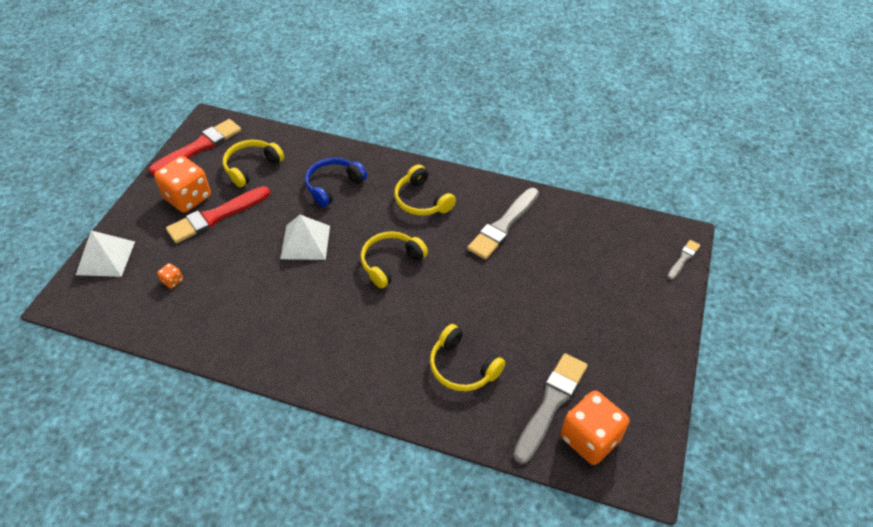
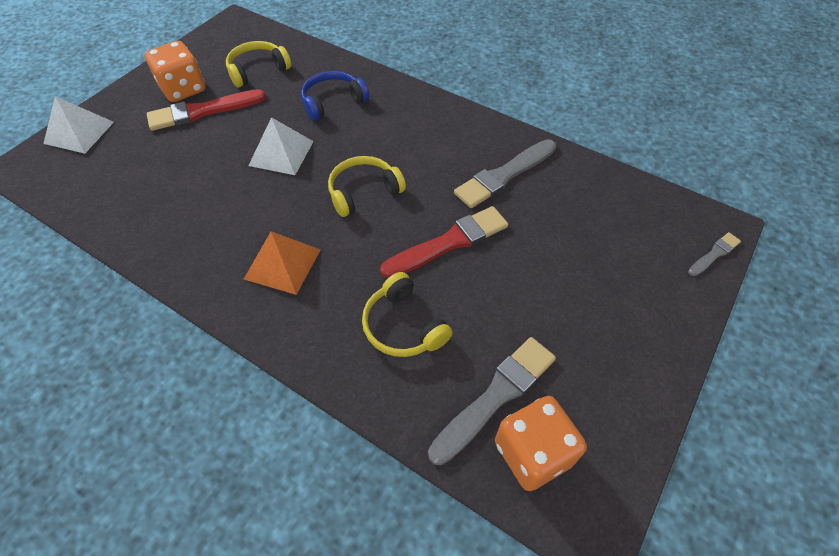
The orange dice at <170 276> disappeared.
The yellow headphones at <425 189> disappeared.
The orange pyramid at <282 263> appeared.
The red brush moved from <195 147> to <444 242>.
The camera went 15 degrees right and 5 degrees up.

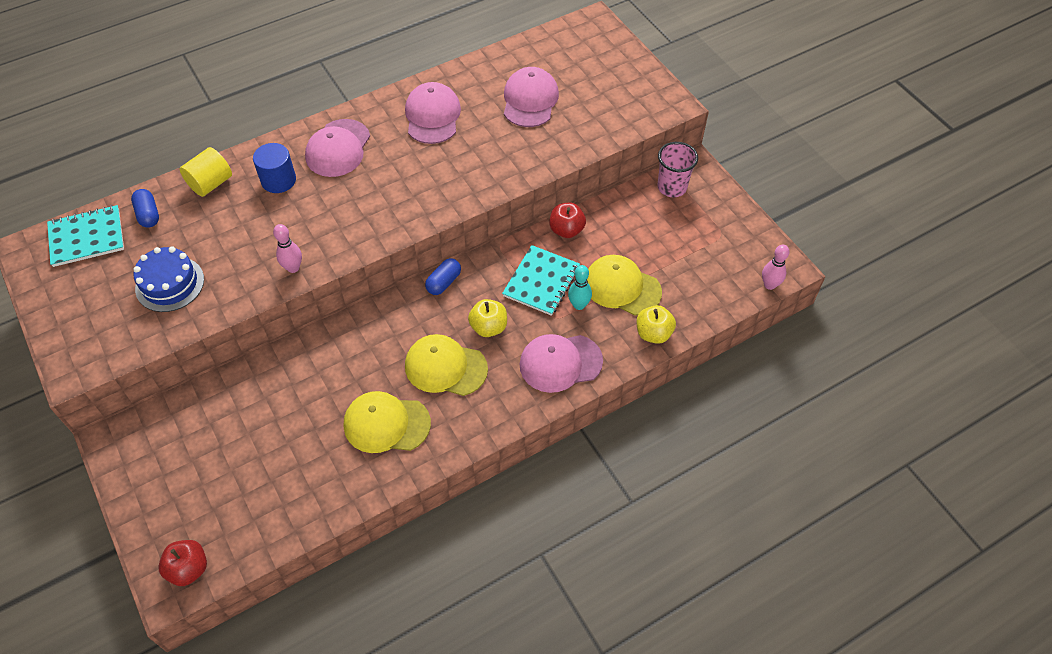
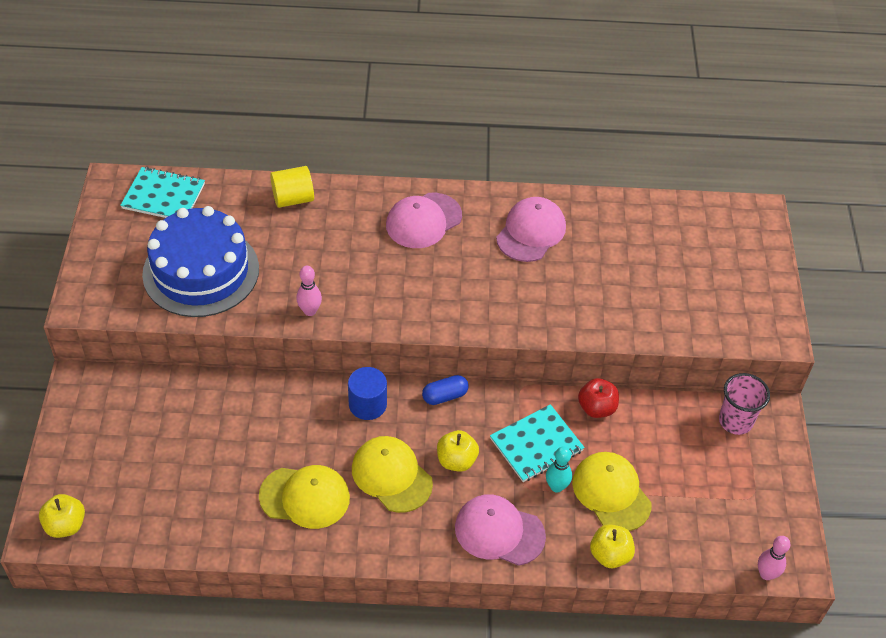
The blue capsule at <145 208> disappeared.
The pink cap at <531 97> disappeared.
The blue cylinder moved from <274 168> to <367 393>.
The red apple at <182 563> became the yellow apple at <62 516>.
The yellow cap at <387 422> turned 150 degrees clockwise.
The blue cake at <168 279> changed to 1.73 times the size.
The camera went 30 degrees right and 5 degrees down.

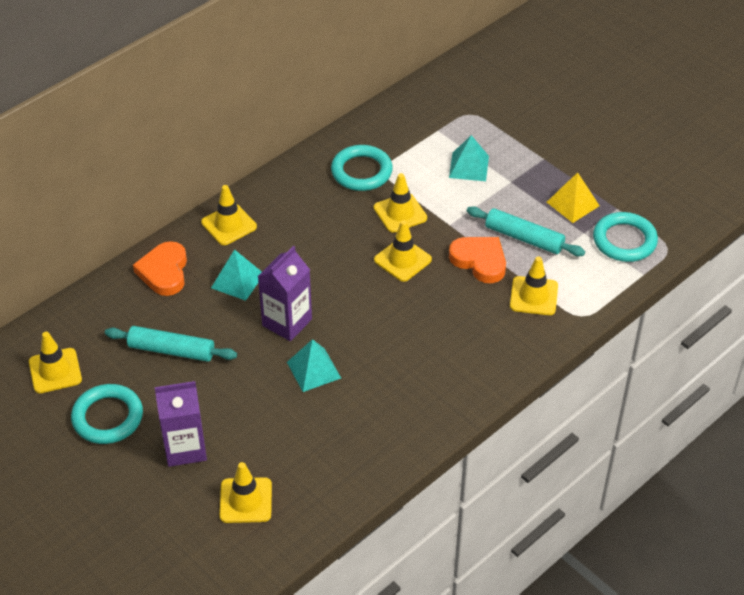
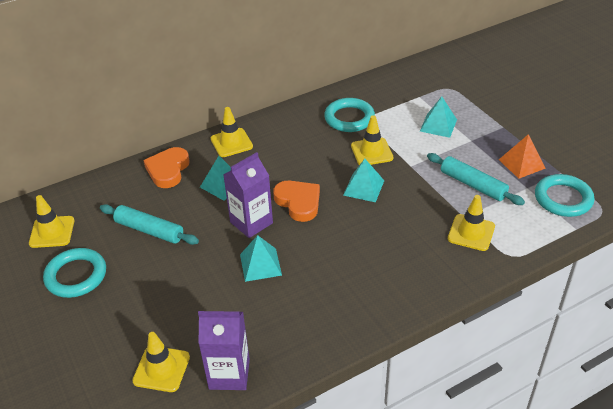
The purple carton moved from <180 424> to <224 350>.
The orange heart moved from <477 260> to <296 201>.
The yellow traffic cone at <403 251> was replaced by the turquoise pyramid at <363 180>.
The yellow pyramid at <573 197> became the orange pyramid at <522 156>.
The camera went 15 degrees right and 5 degrees down.

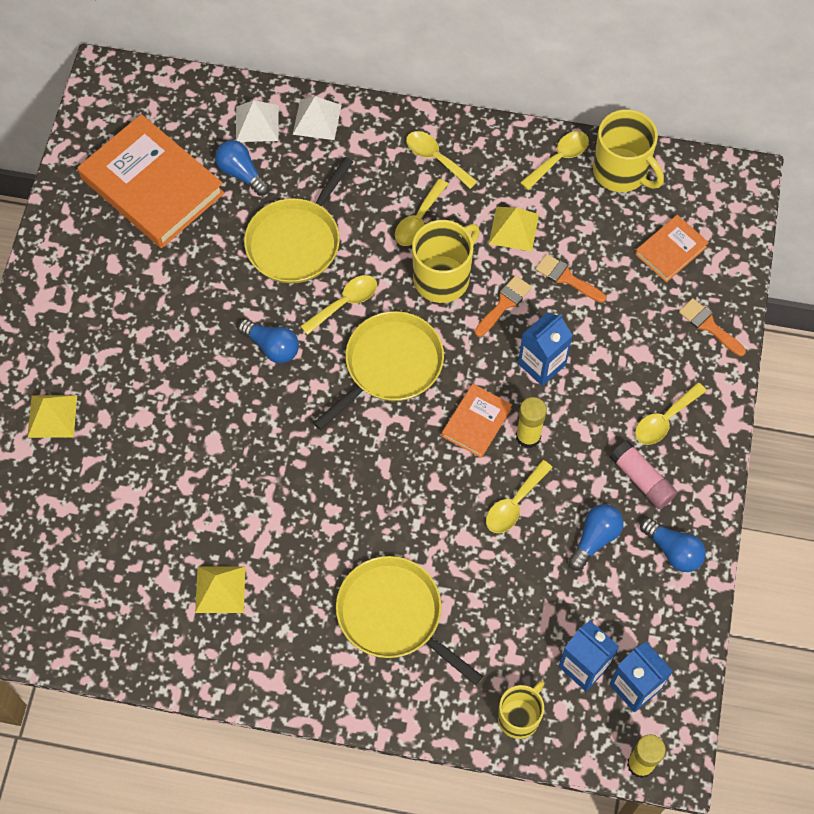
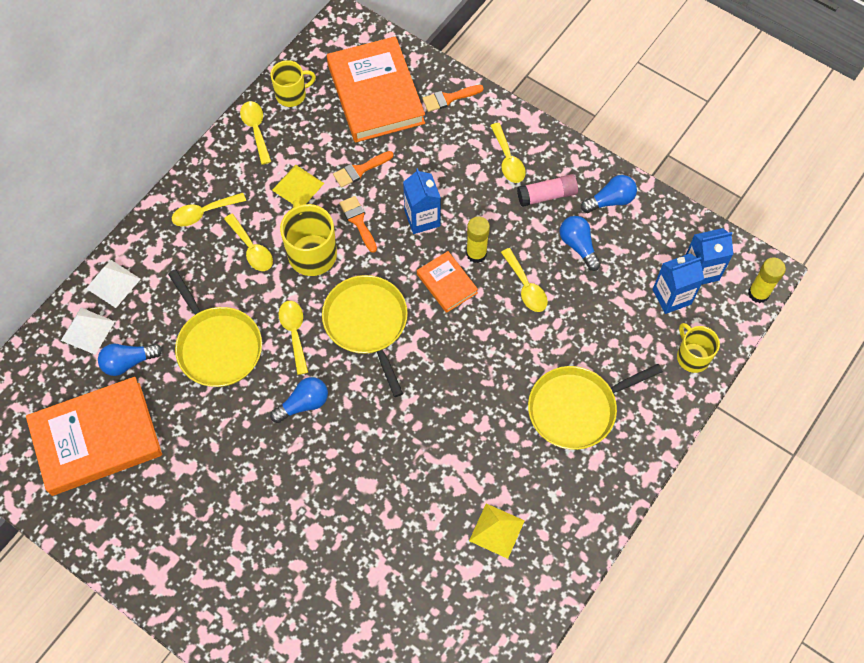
The yellow pyramid at <52 416> disappeared.
The yellow mug at <628 150> changed to 0.66 times the size.
The orange book at <672 248> changed to 2.03 times the size.
The camera went 65 degrees left and 0 degrees up.

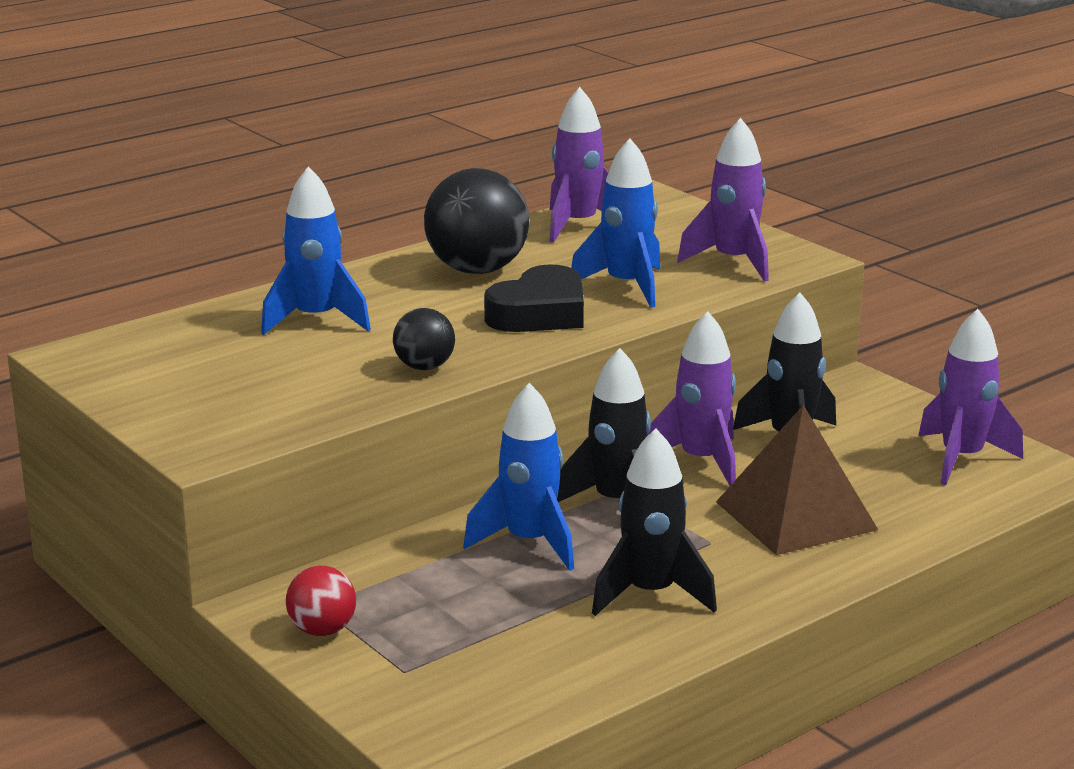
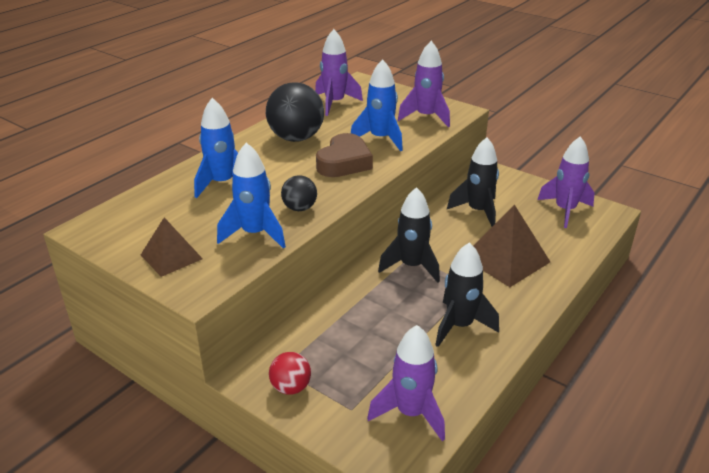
The brown pyramid at <172 247> appeared.
The blue rocket moved from <518 477> to <251 196>.
The purple rocket moved from <692 398> to <406 383>.
The black heart at <534 298> became the brown heart at <344 155>.
The camera went 15 degrees left and 10 degrees up.

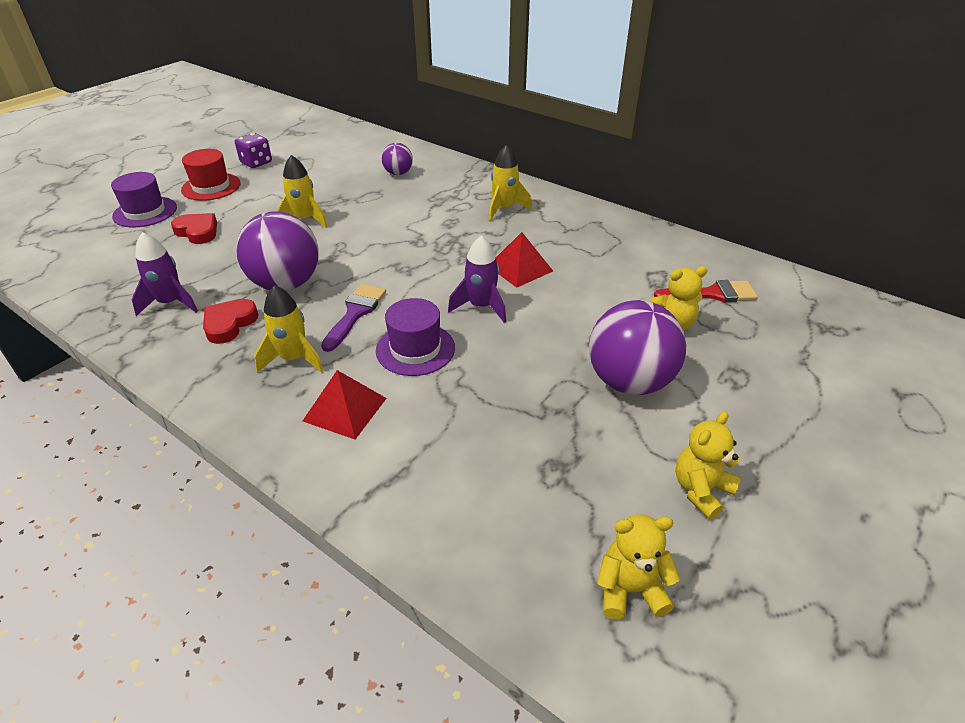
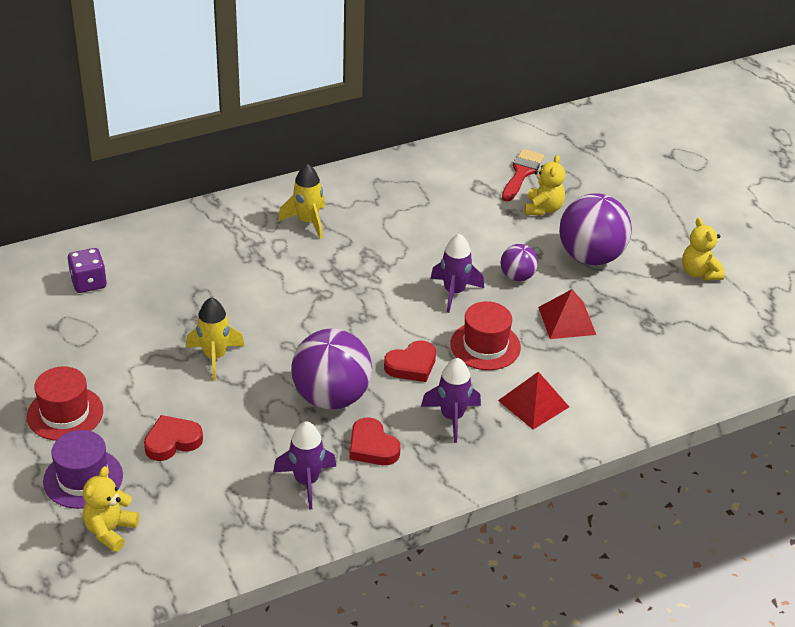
The purple dice moved from <253 150> to <87 270>.
The purple ball moved from <397 159> to <519 262>.
The red pyramid moved from <524 260> to <567 314>.
The yellow teddy bear moved from <638 567> to <111 509>.
The purple brush at <353 318> was replaced by the red heart at <410 361>.
The yellow rocket at <289 329> became the purple rocket at <451 400>.
The purple hat at <415 337> became the red hat at <485 335>.
The camera went 65 degrees left and 0 degrees up.

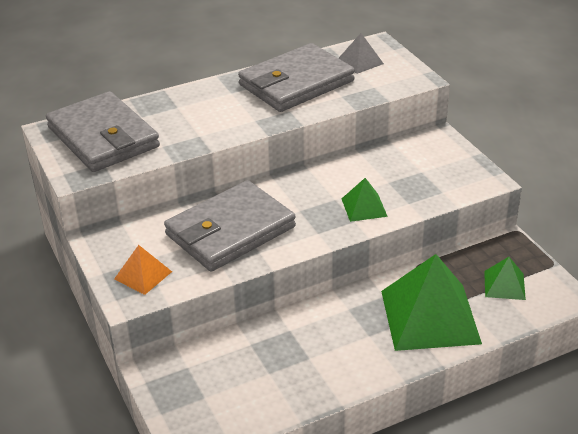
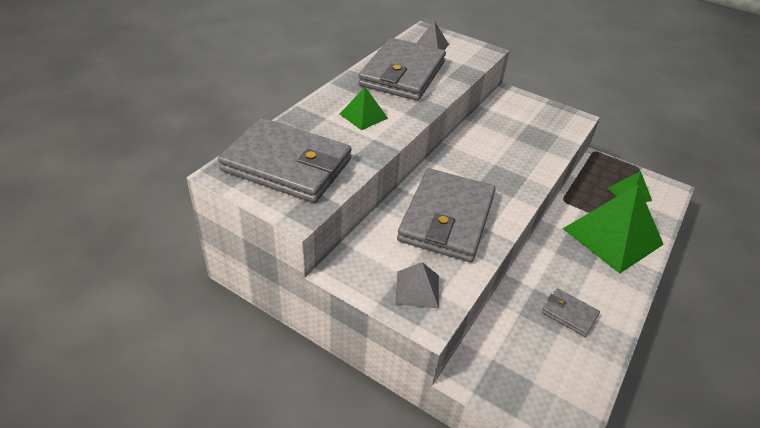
The grey wallet at <571 312> appeared.
The green pyramid moved from <365 200> to <364 108>.
The orange pyramid at <143 270> became the grey pyramid at <417 285>.
The camera went 35 degrees left and 5 degrees up.

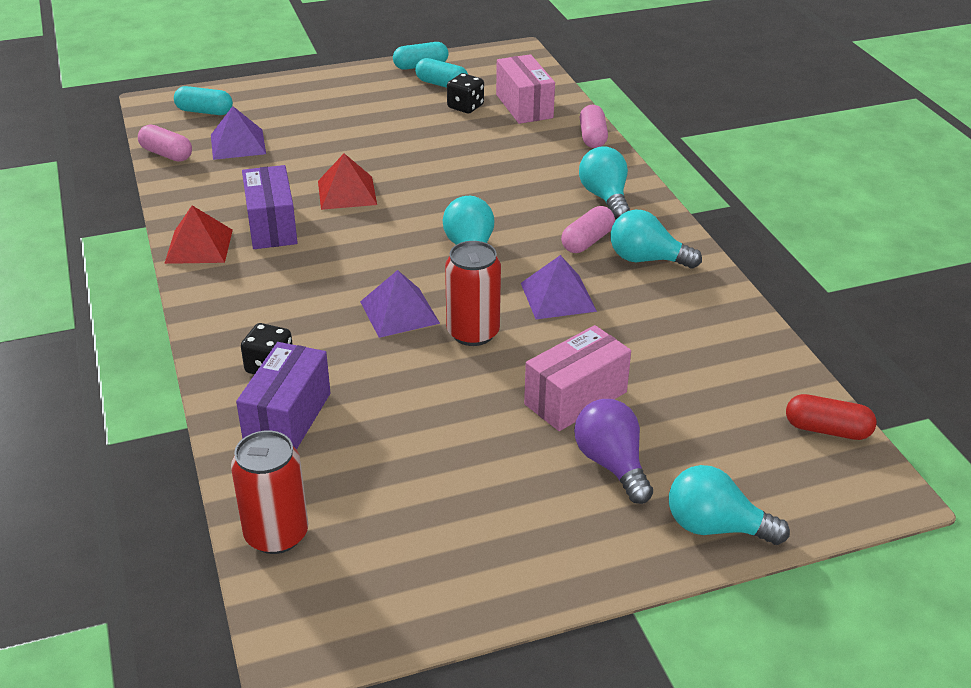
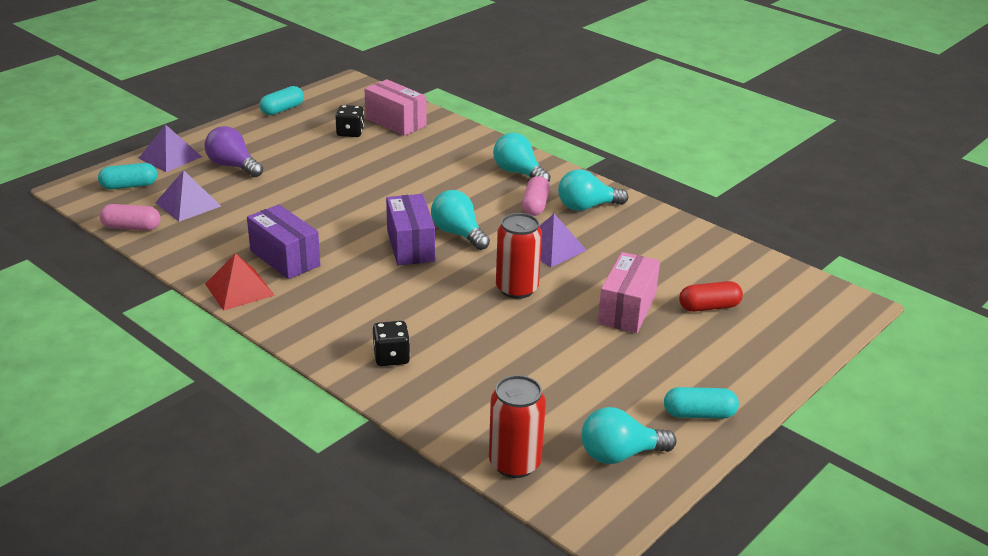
The red pyramid at <347 181> disappeared.
The pink capsule at <594 126> disappeared.
The purple box moved from <283 395> to <410 229>.
The purple pyramid moved from <400 304> to <170 148>.
The turquoise capsule moved from <441 73> to <701 403>.
The purple light bulb moved from <613 451> to <234 151>.
The turquoise light bulb moved from <729 505> to <628 435>.
The red capsule moved from <831 417> to <711 296>.
The camera went 30 degrees left and 5 degrees down.

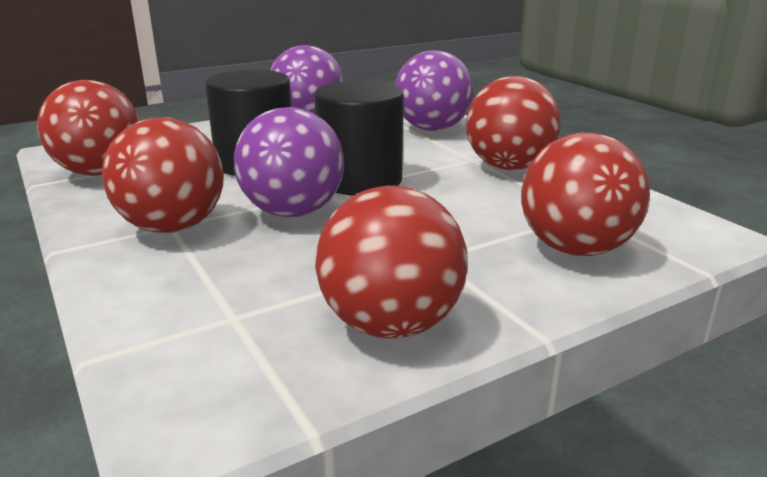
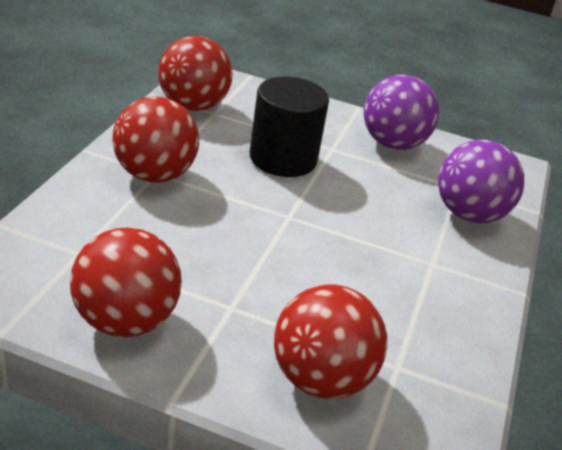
The purple ball at <289 162> disappeared.
The black cylinder at <358 137> disappeared.
The red ball at <513 123> disappeared.
The camera went 45 degrees right and 10 degrees up.

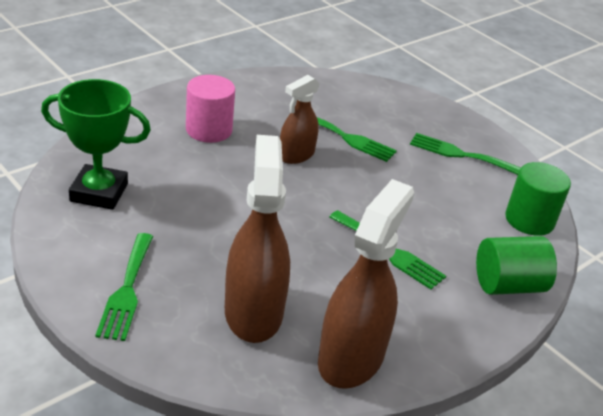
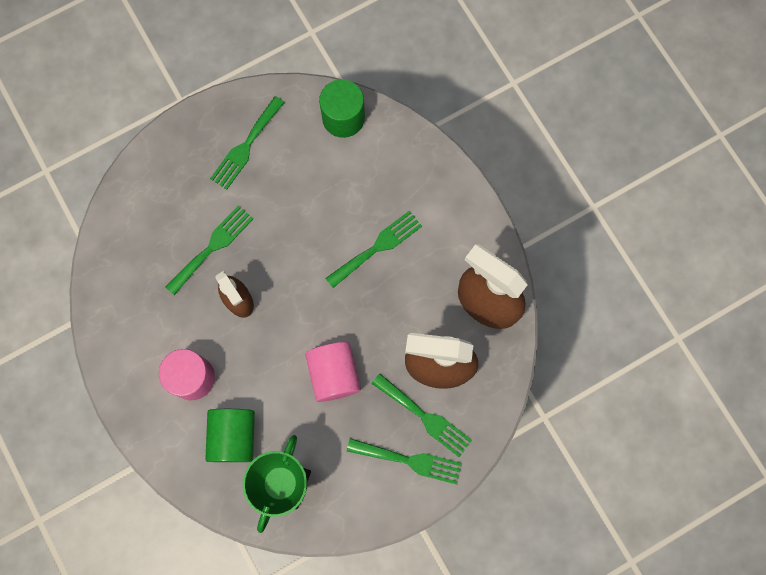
The pink cylinder at <333 372> appeared.
The green fork at <422 415> appeared.
The green cylinder moved from <516 265> to <230 435>.
The camera went 75 degrees left and 40 degrees up.

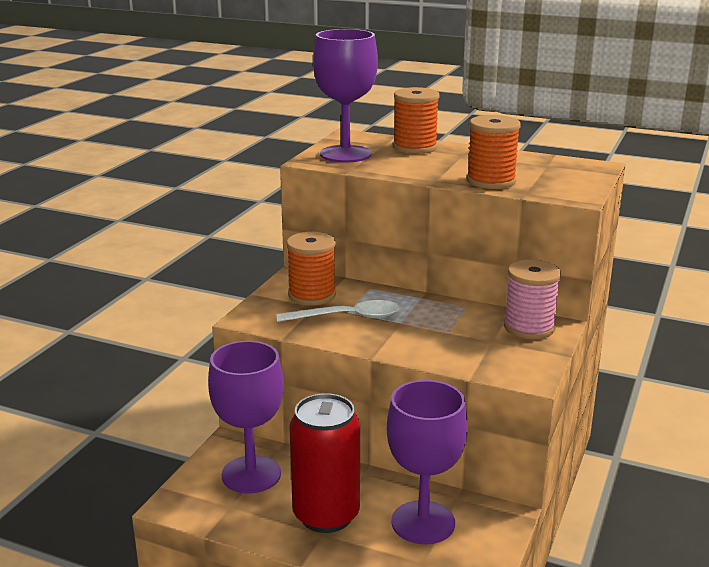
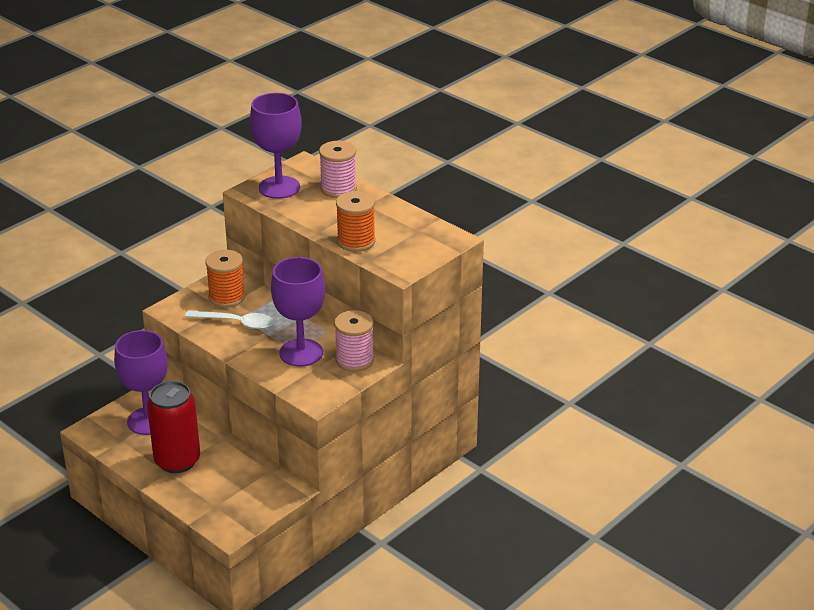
The purple goblet moved from <427 462> to <298 311>.
The orange spool at <416 120> became the pink spool at <338 169>.
The camera went 20 degrees right and 10 degrees up.

